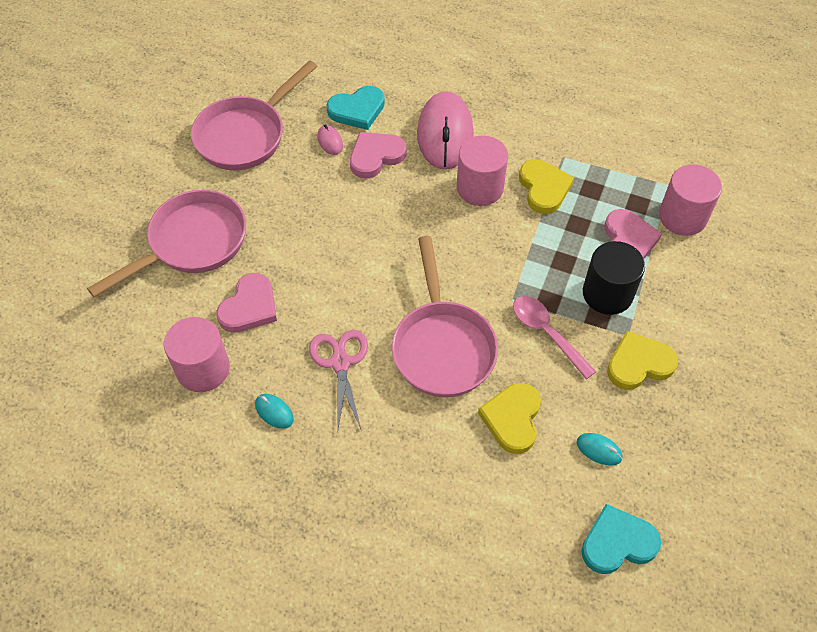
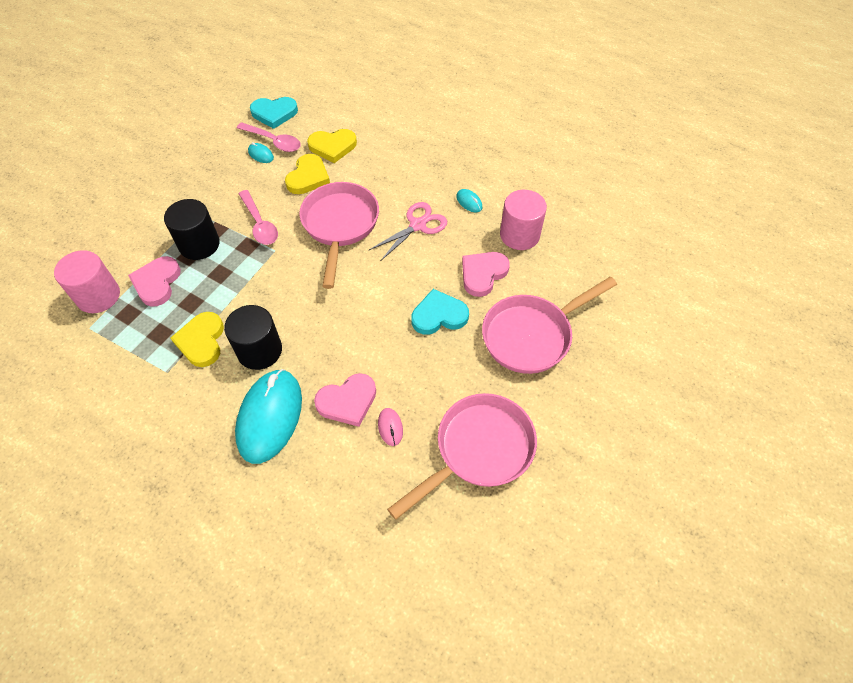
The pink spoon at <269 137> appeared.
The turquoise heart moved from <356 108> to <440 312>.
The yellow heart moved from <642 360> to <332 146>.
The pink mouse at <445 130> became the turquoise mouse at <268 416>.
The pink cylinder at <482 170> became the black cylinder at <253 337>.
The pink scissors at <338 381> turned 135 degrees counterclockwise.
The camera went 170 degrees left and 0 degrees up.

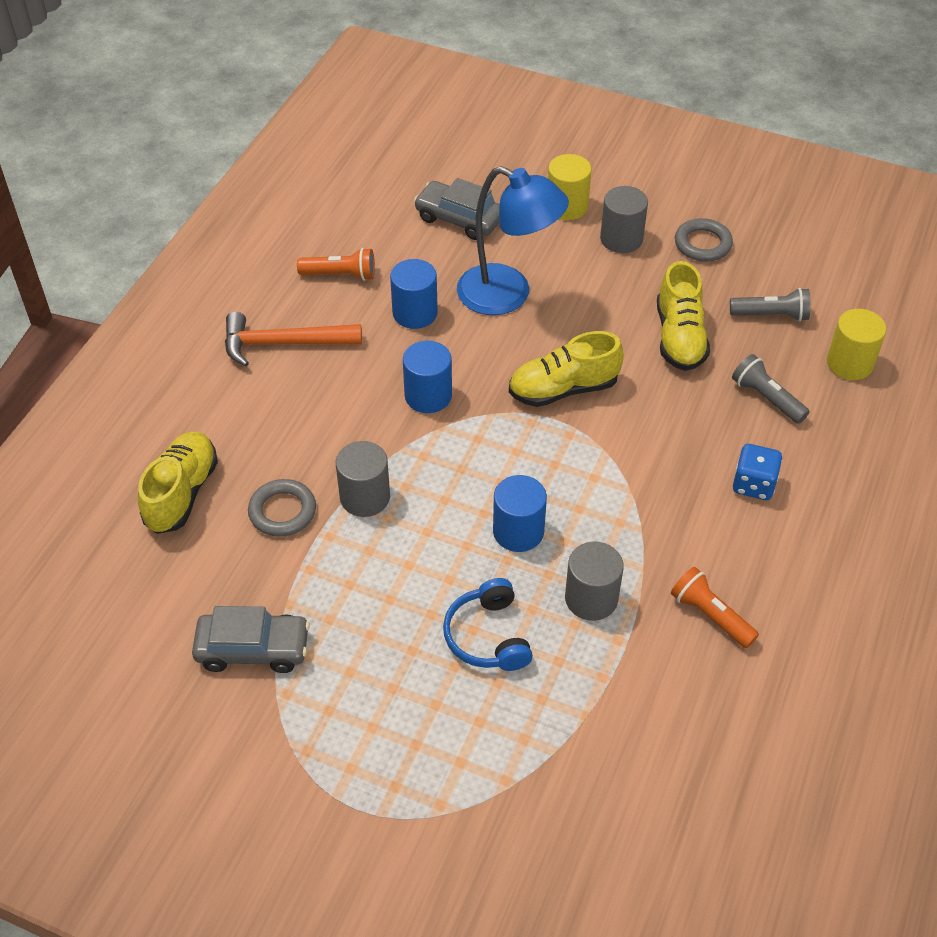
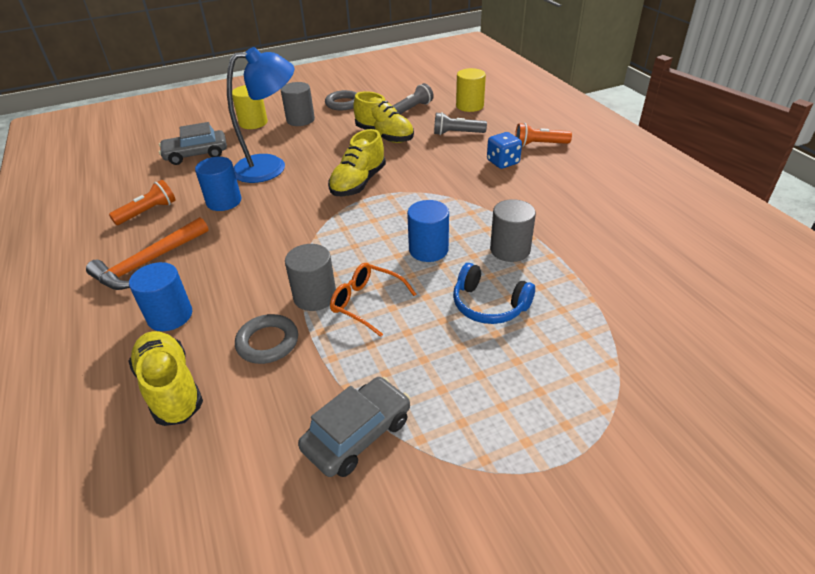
The orange glasses at <373 300> appeared.
The blue cylinder moved from <427 377> to <160 296>.
The orange flashlight moved from <715 607> to <543 135>.
The camera went 45 degrees left and 10 degrees down.

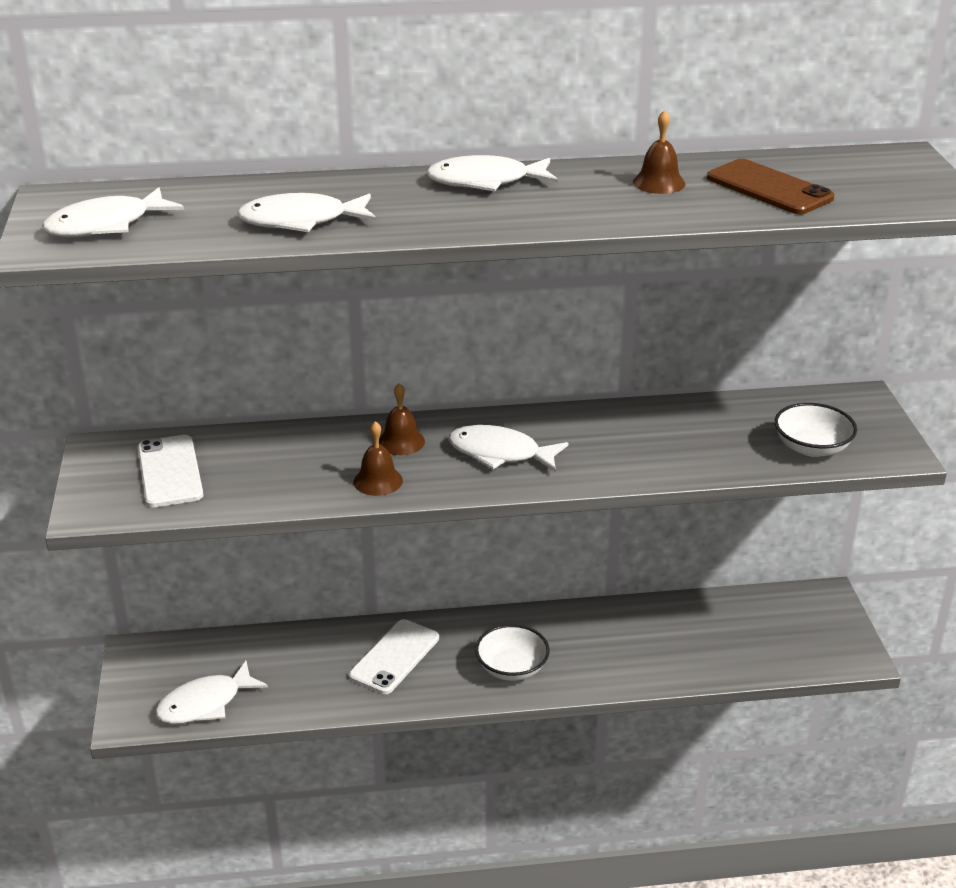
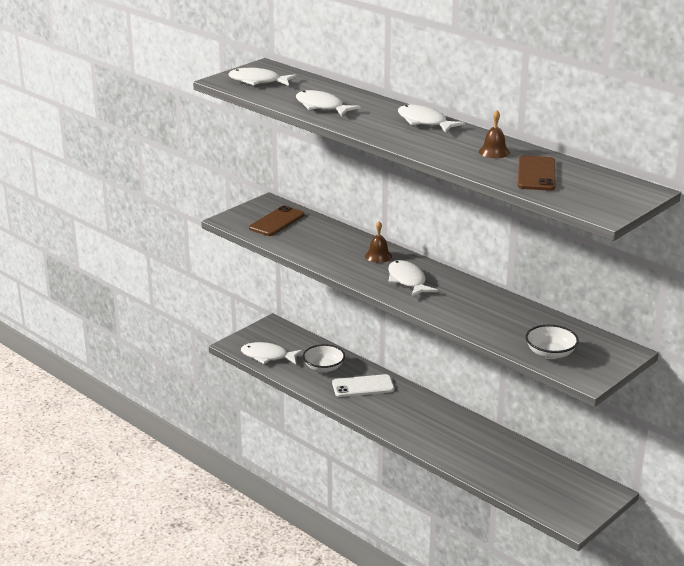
The brown bell at <378 458> disappeared.
The white bowl moved from <512 652> to <324 358>.
The white phone at <170 471> became the brown phone at <277 221>.
The camera went 50 degrees right and 5 degrees down.

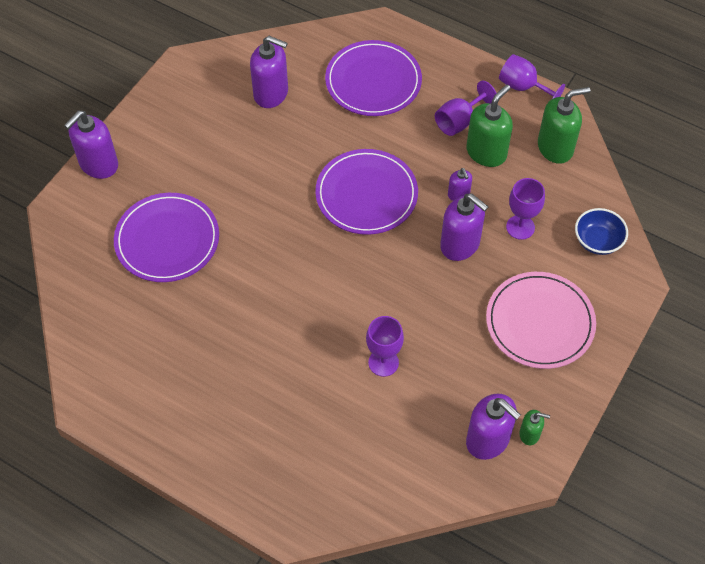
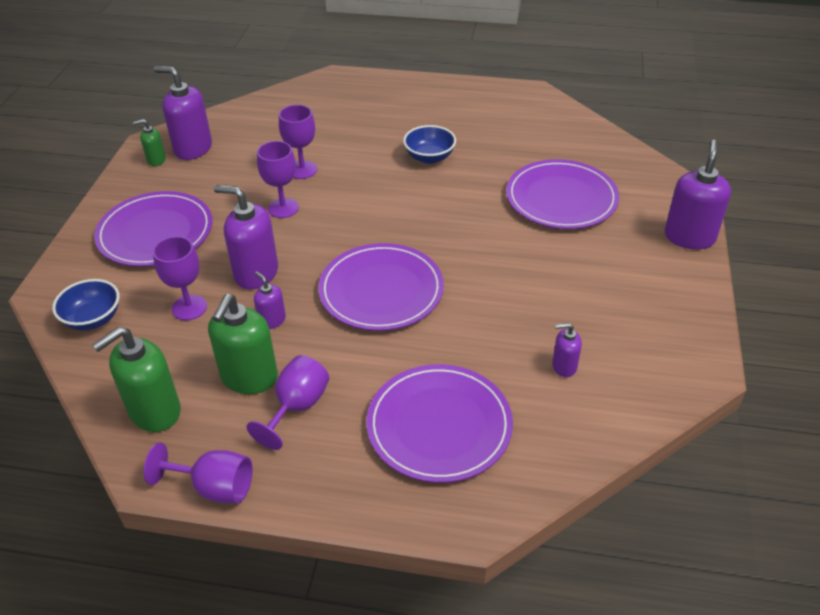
The purple goblet at <278 179> appeared.
The blue bowl at <429 144> appeared.
The pink plate at <541 320> became the purple plate at <153 229>.
The purple soap dispenser at <269 72> changed to 0.52 times the size.
The camera went 160 degrees right and 15 degrees down.

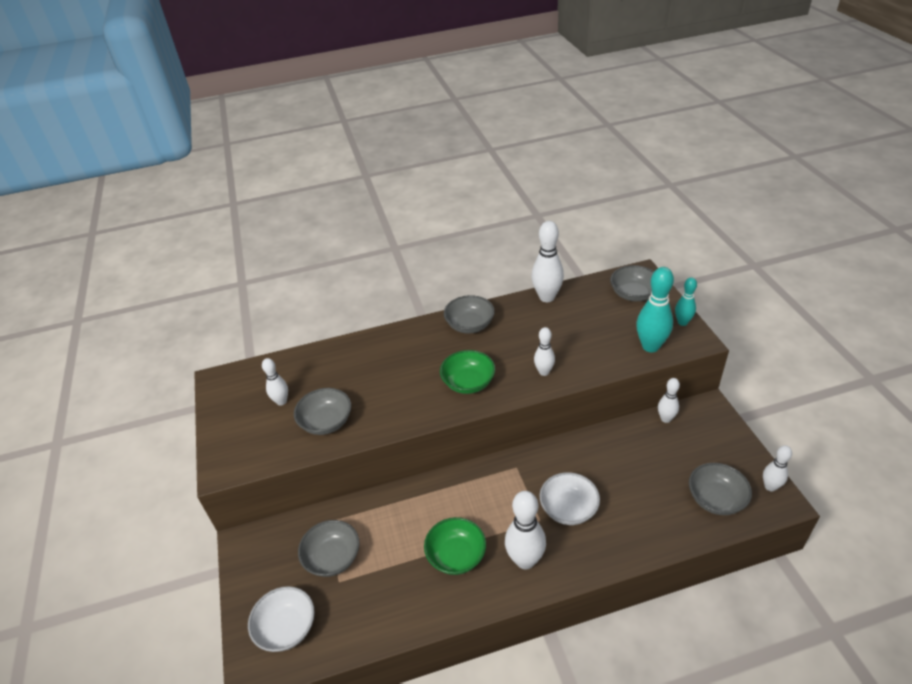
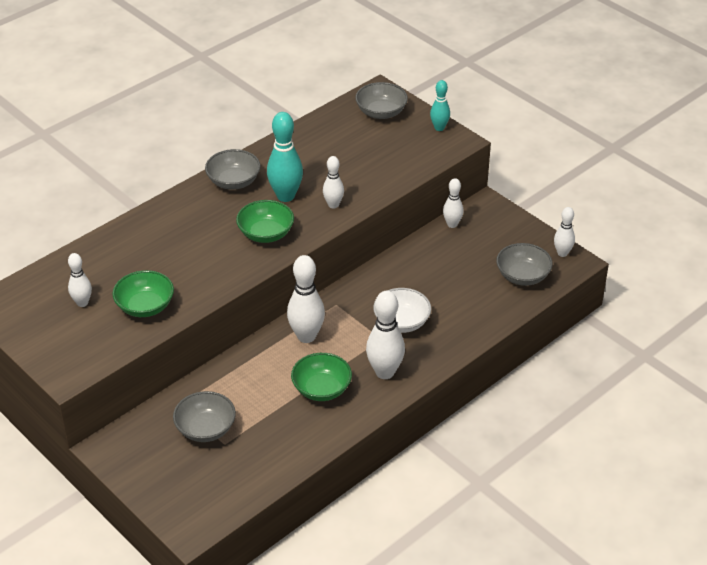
The white bowl at <281 619> disappeared.
The white bowling pin moved from <547 261> to <306 299>.
The turquoise bowling pin moved from <655 310> to <285 157>.
The grey bowl at <322 411> became the green bowl at <143 293>.
The camera went 30 degrees left and 0 degrees up.

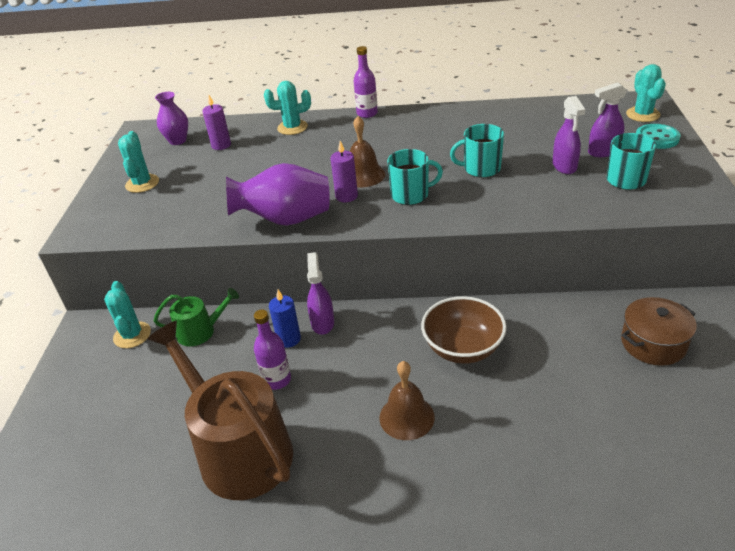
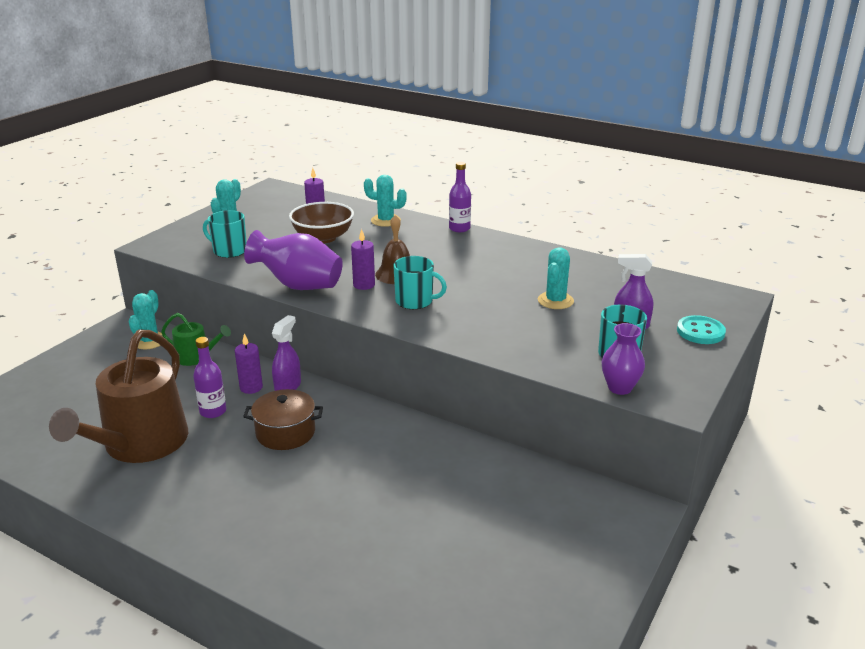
The brown bell at <407 400> disappeared.
The purple spray bottle at <569 135> disappeared.
The purple vase moved from <171 118> to <623 359>.
The brown bowl moved from <464 330> to <321 222>.
The turquoise mug moved from <477 151> to <225 234>.
The brown pot moved from <659 331> to <283 419>.
The turquoise cactus moved from <646 93> to <556 278>.
The blue candle at <285 319> became the purple candle at <249 363>.
The brown watering can at <220 410> turned 150 degrees counterclockwise.
The camera went 25 degrees right and 10 degrees down.

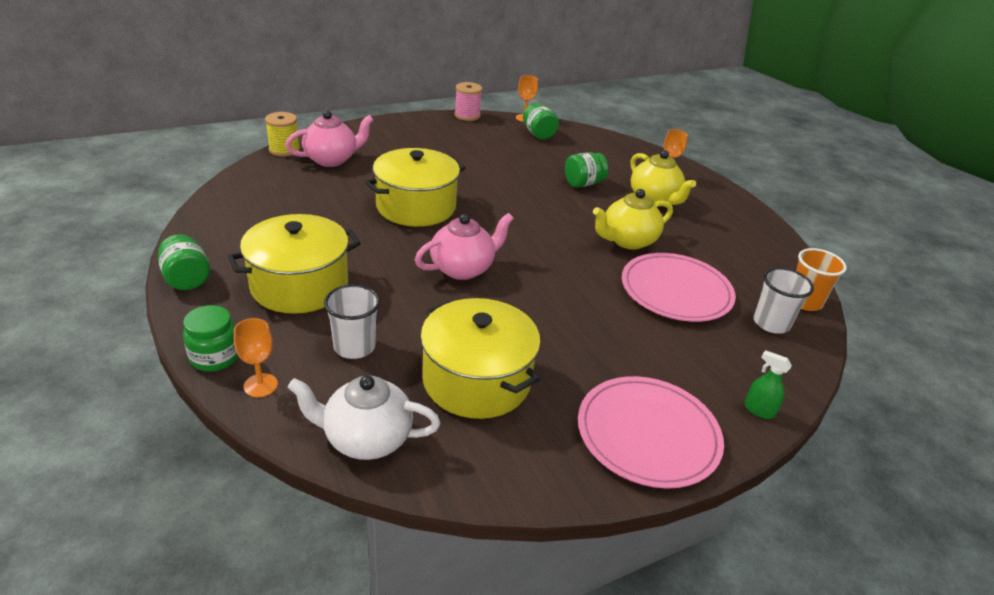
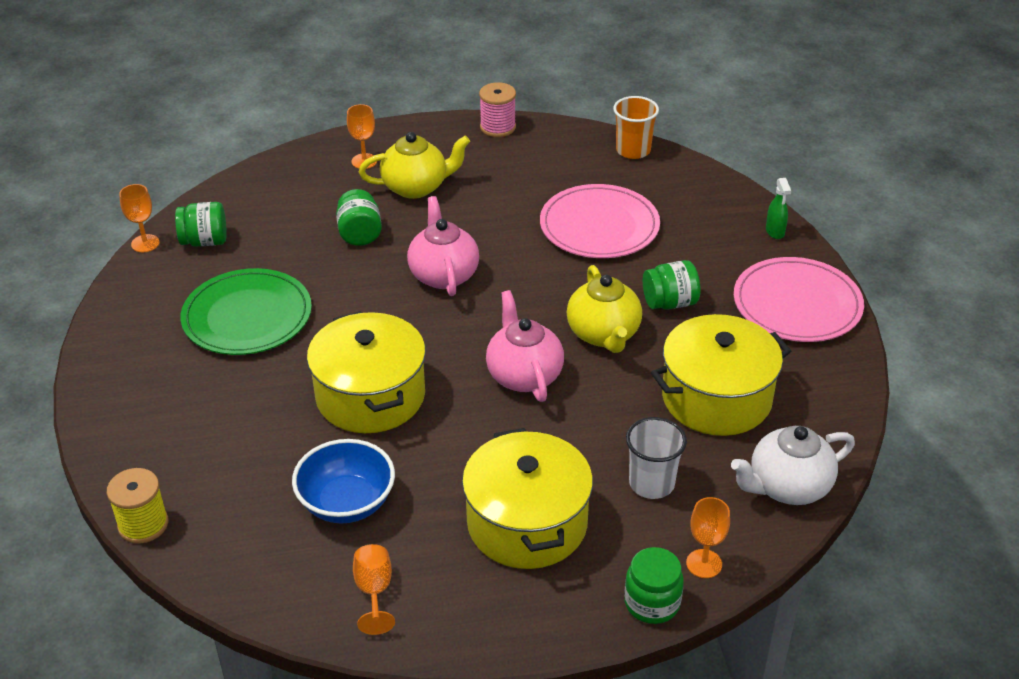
The white cup at <784 301> disappeared.
The green plate at <246 311> appeared.
The blue bowl at <343 481> appeared.
The orange goblet at <374 589> appeared.
The green jar moved from <184 262> to <671 284>.
The pink teapot moved from <329 139> to <443 246>.
The pink spool moved from <468 101> to <497 109>.
The yellow teapot moved from <633 219> to <604 309>.
The white teapot at <364 417> turned 45 degrees clockwise.
The green spray bottle at <768 384> turned 60 degrees counterclockwise.
The camera went 70 degrees left and 5 degrees up.

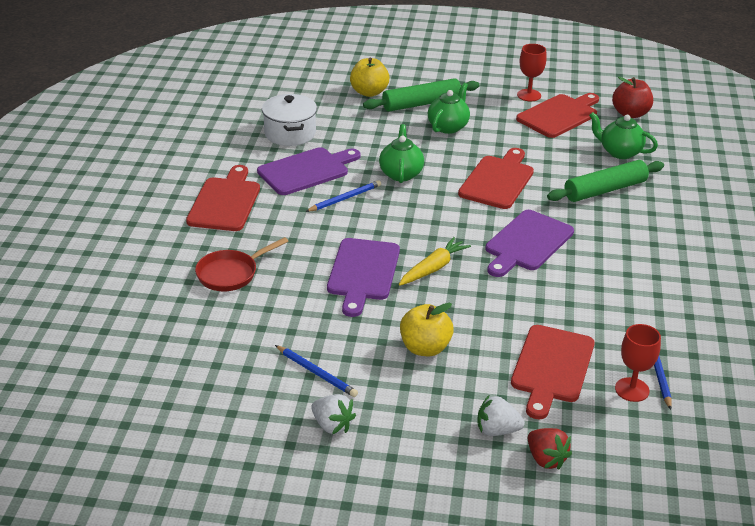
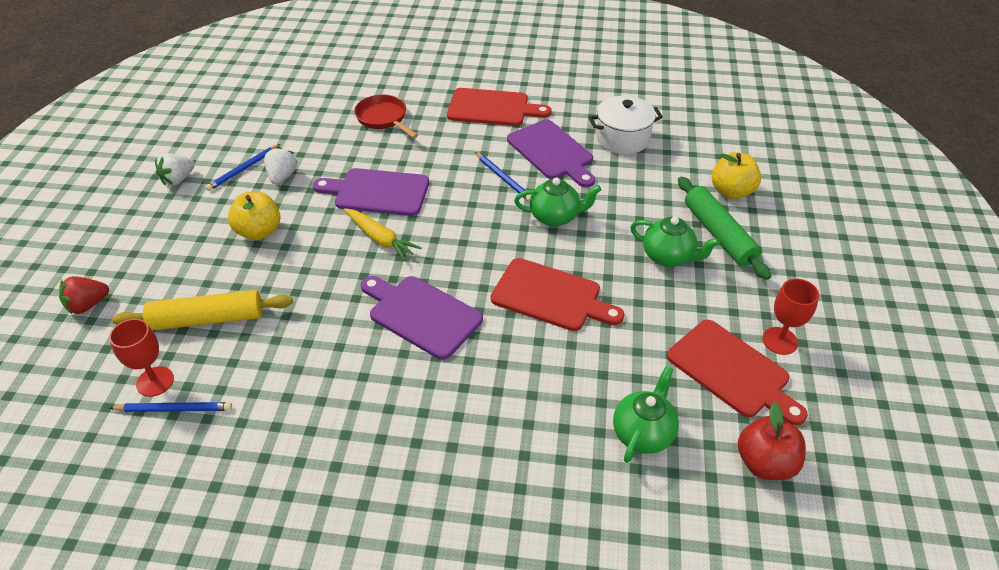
The green rolling pin at <605 181> disappeared.
The white strawberry moved from <501 415> to <280 165>.
The red cutting board at <553 372> was replaced by the yellow rolling pin at <202 310>.
The camera went 90 degrees right and 10 degrees up.

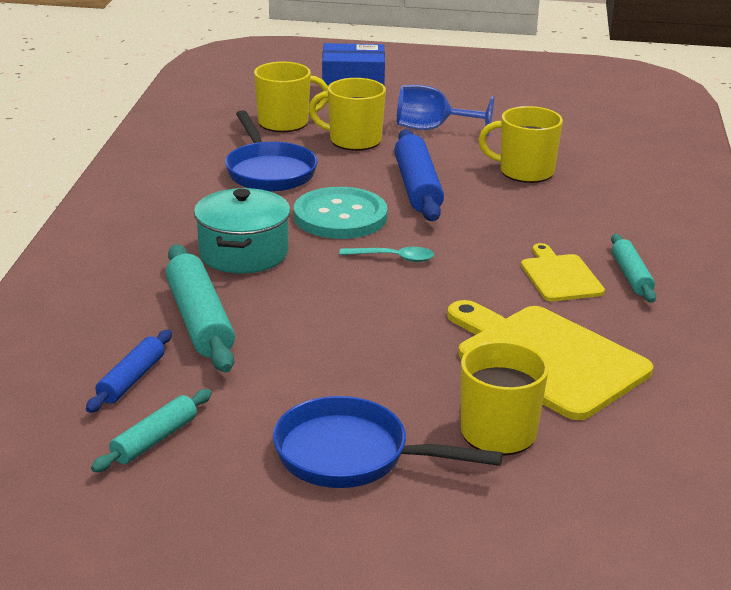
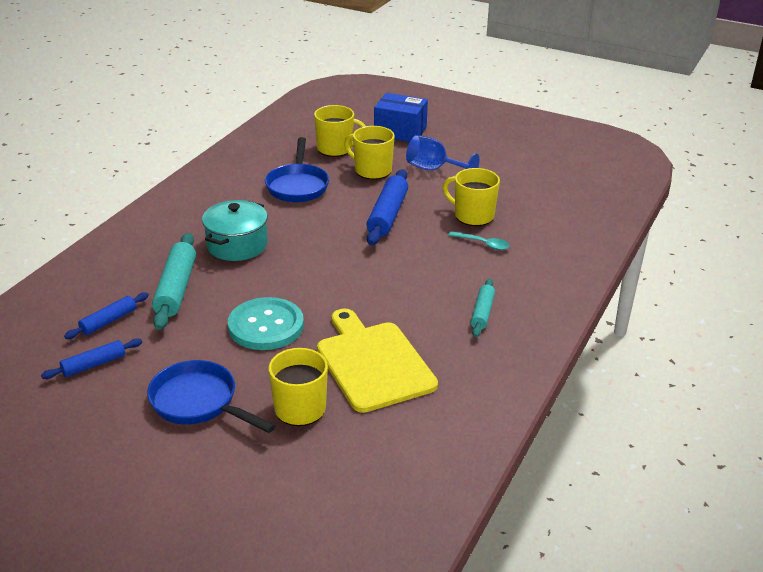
The yellow cutting board at <563 272> disappeared.
The turquoise button moved from <340 213> to <266 323>.
The turquoise spoon moved from <386 254> to <479 240>.
The turquoise rolling pin at <151 430> became the blue rolling pin at <91 358>.
The camera went 20 degrees right and 5 degrees up.

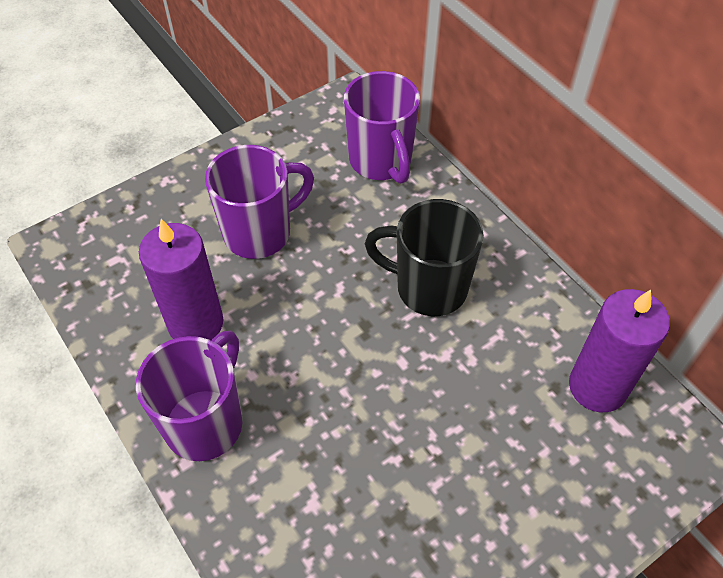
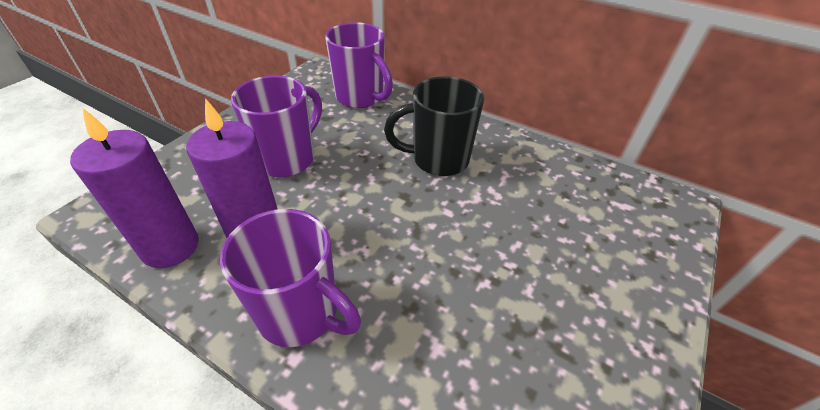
The purple candle moved from <619 351> to <134 187>.
The purple mug at <189 396> turned 120 degrees clockwise.
The camera went 25 degrees left and 10 degrees down.

